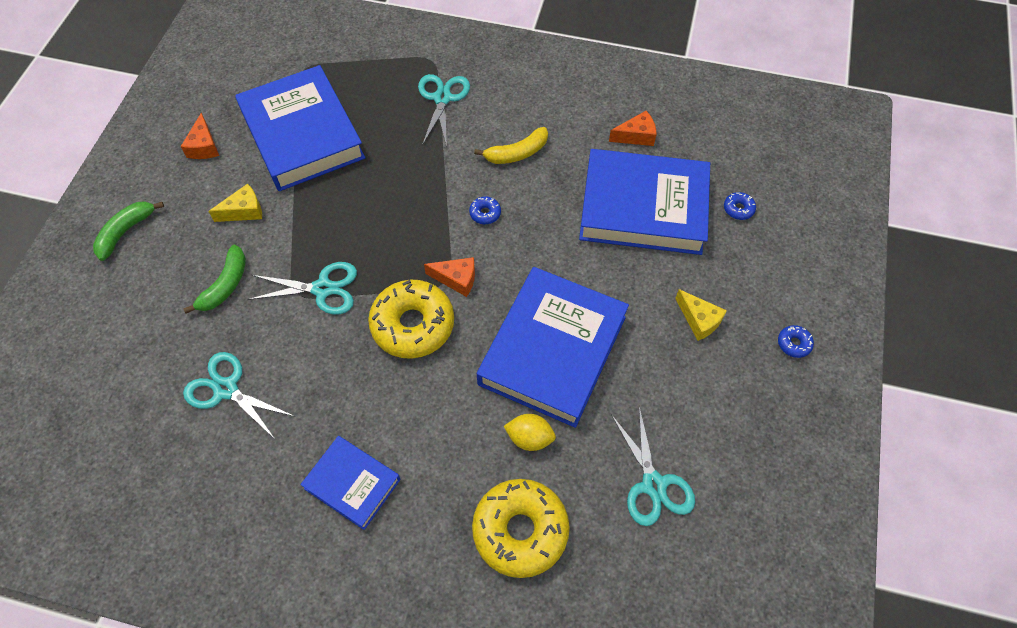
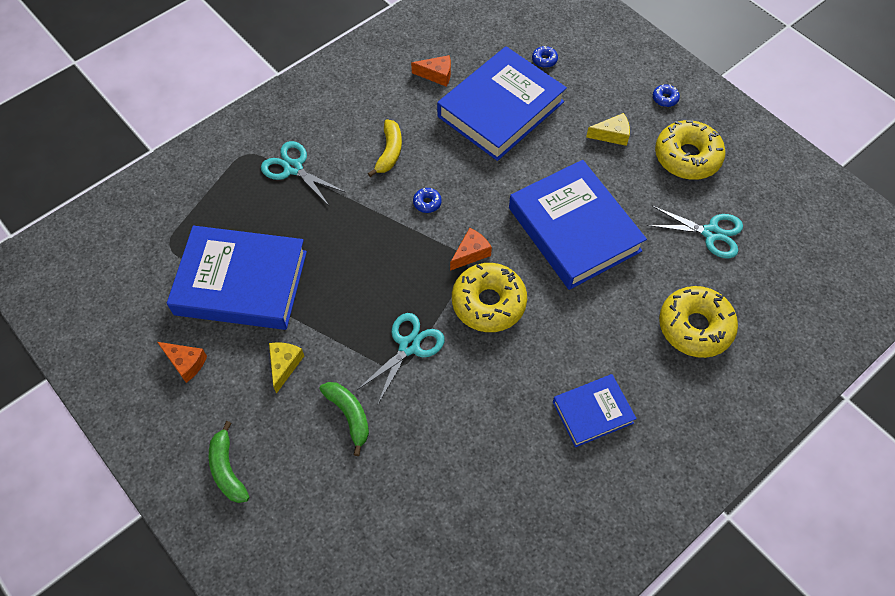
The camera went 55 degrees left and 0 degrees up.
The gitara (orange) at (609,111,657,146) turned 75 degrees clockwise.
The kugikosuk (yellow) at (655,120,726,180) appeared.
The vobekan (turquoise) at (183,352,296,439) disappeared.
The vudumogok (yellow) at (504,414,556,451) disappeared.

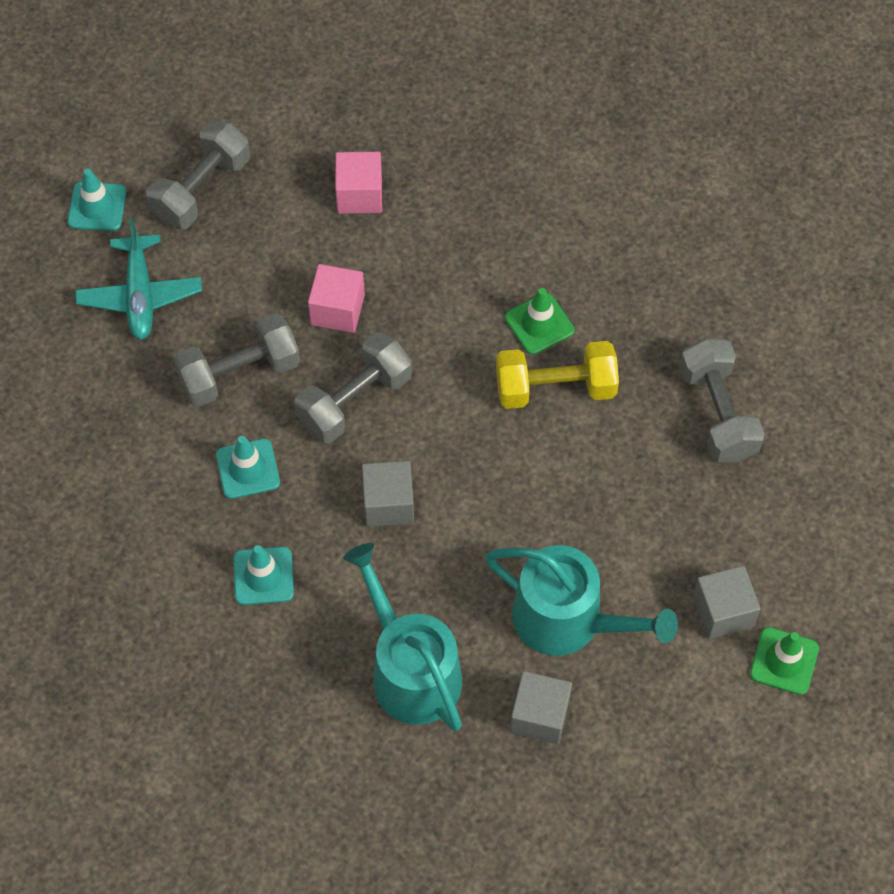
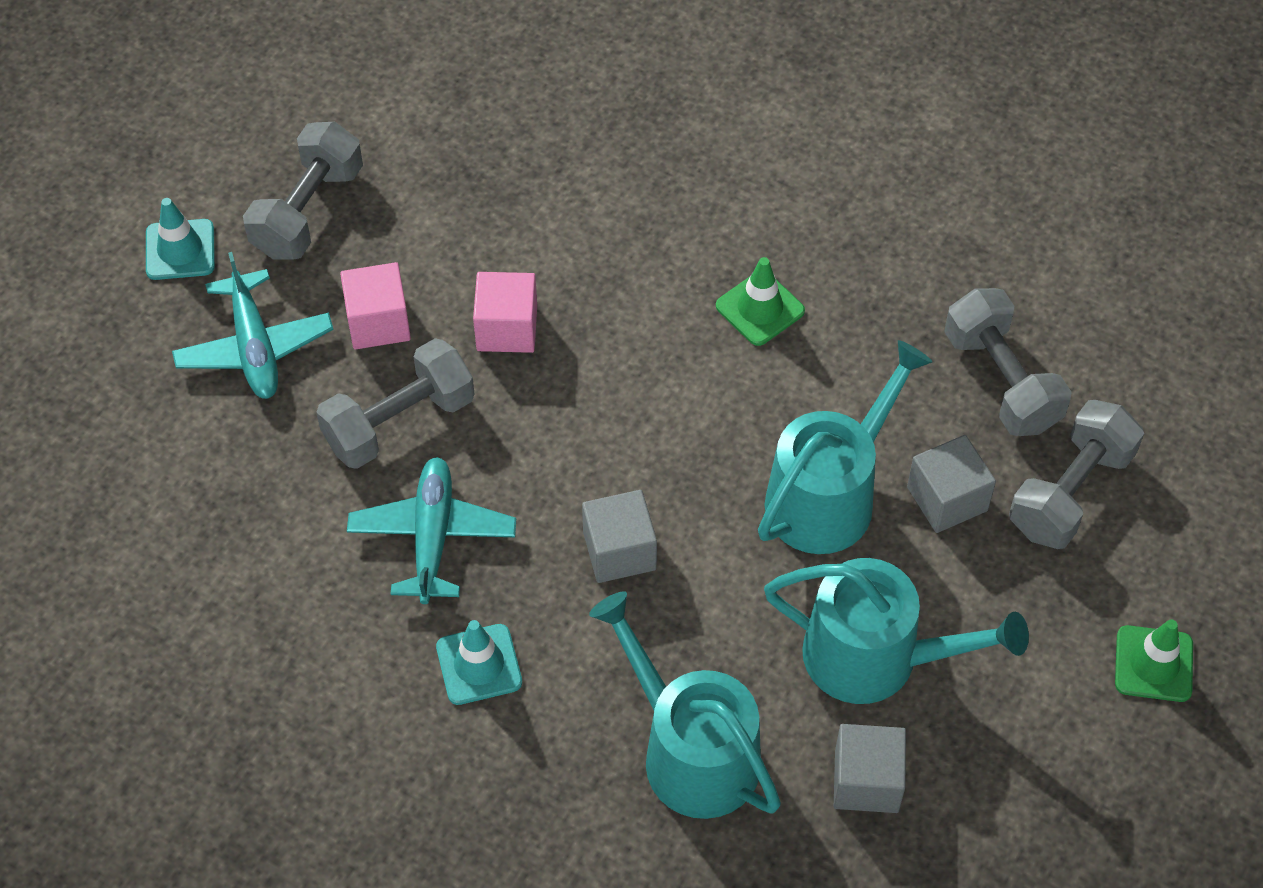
The camera went 10 degrees left and 5 degrees down.
The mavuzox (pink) moved from (335,152,382,214) to (340,262,411,349).
The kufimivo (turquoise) at (216,436,280,499) was replaced by the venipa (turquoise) at (347,457,516,604).
The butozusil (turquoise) at (758,340,932,554) appeared.
The mavuzox (grey) moved from (693,565,761,639) to (907,435,996,533).
The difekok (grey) moved from (294,333,412,443) to (1009,400,1144,549).
The difekok (yellow) at (496,341,619,409) disappeared.

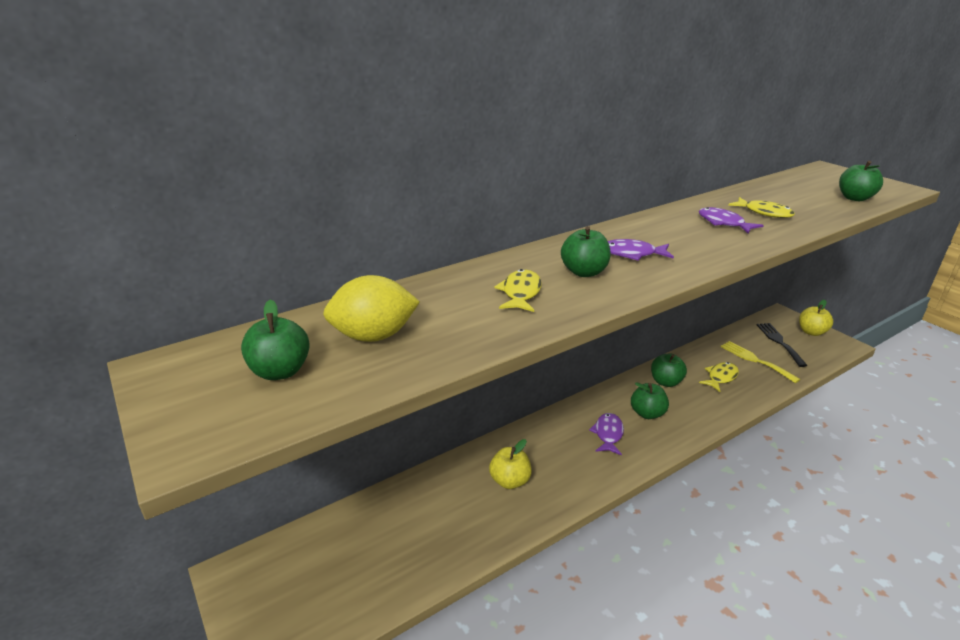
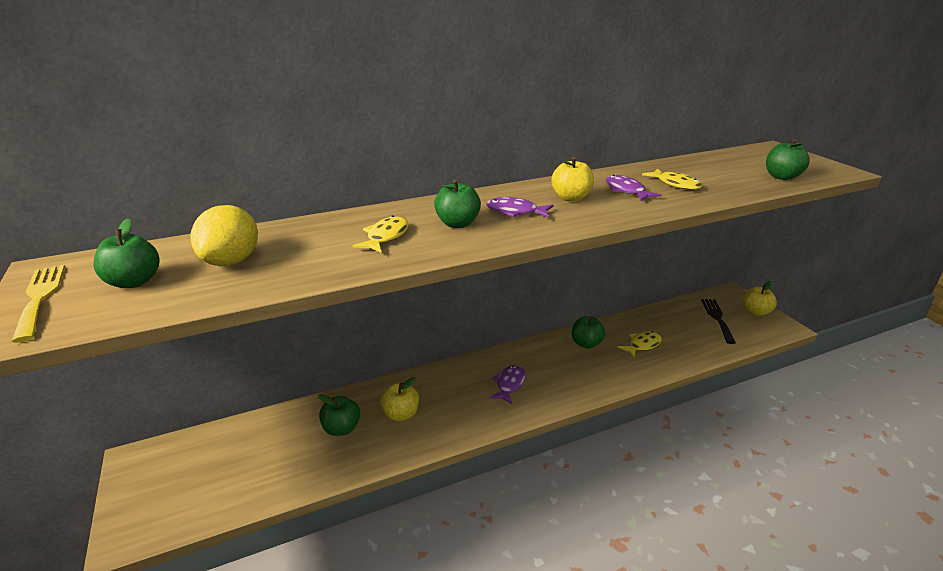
The camera went 10 degrees right and 0 degrees up.
The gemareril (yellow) moved from (720,341,800,383) to (12,265,65,343).
The vudumogok (yellow) at (323,275,420,342) turned 75 degrees counterclockwise.
The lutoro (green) moved from (631,382,669,419) to (318,394,360,436).
The lutoro (yellow) at (551,157,594,202) appeared.

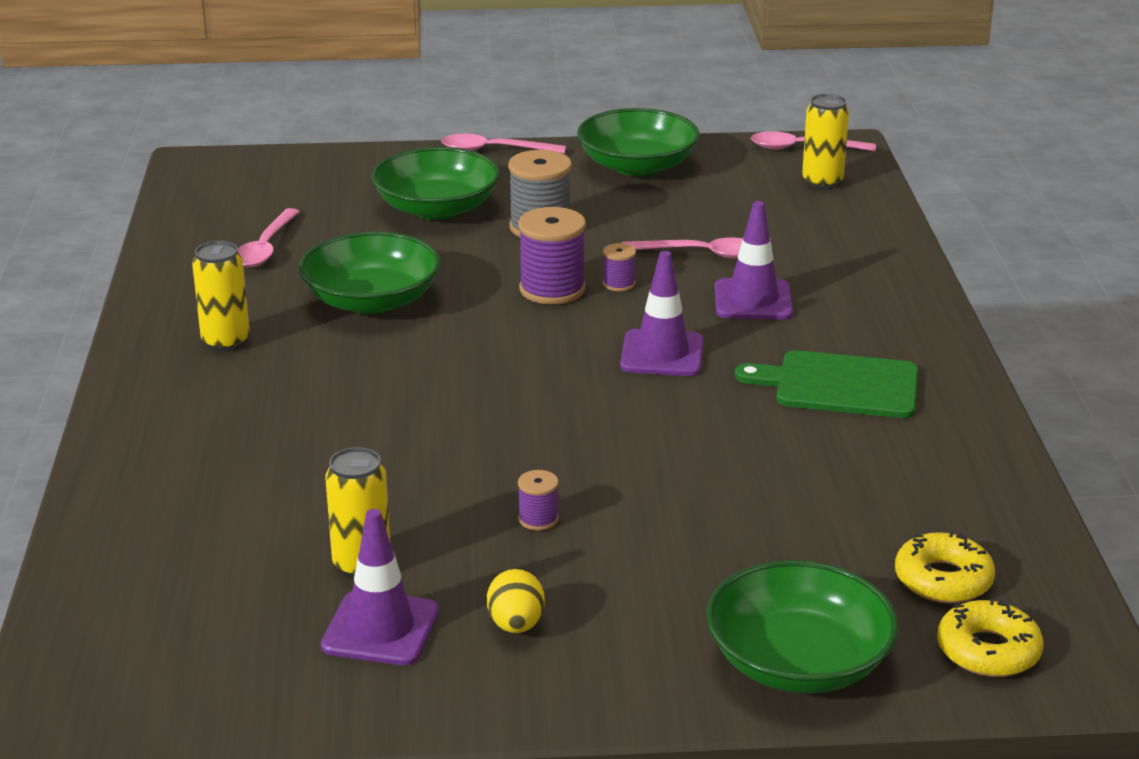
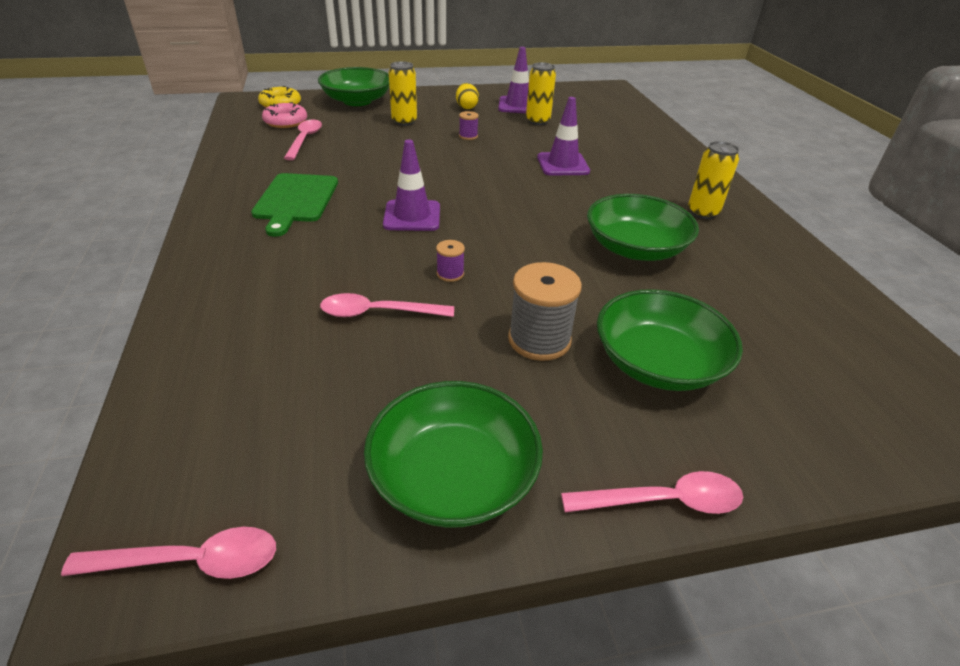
The camera went 170 degrees right and 10 degrees up.
The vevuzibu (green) at (735,350,918,418) turned 90 degrees clockwise.
The kugikosuk (yellow) at (895,531,995,603) became the kugikosuk (pink) at (262,102,307,128).
The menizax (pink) moved from (237,208,300,267) to (284,120,322,160).
The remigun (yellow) moved from (802,94,849,189) to (389,61,417,126).
The kufimivo (purple) moved from (715,201,793,319) to (537,97,590,176).
The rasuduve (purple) at (518,207,586,305) disappeared.

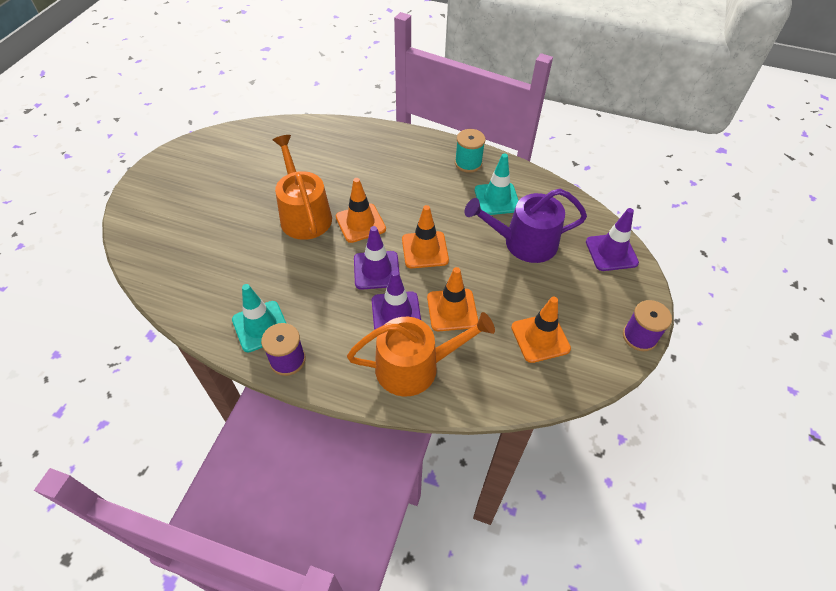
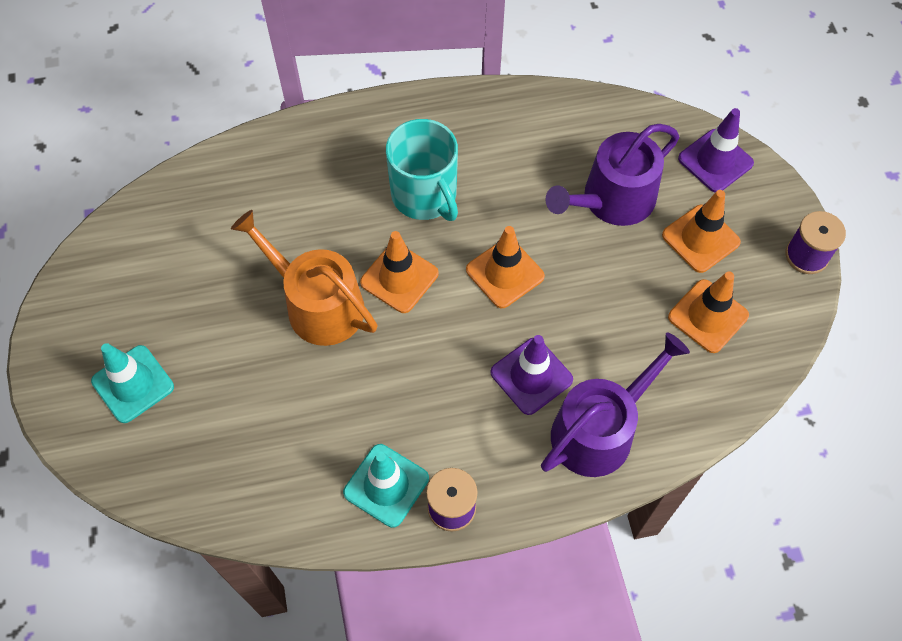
The camera went 30 degrees left and 10 degrees up.
The kufimivo (turquoise) moved from (475,153,519,215) to (91,343,174,423).
The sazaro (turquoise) at (386,119,458,221) appeared.
The butozusil (orange) at (347,312,495,397) became the butozusil (purple) at (541,332,690,477).
The kufimivo (orange) moved from (427,267,478,331) to (662,190,741,273).
The kufimivo (purple) at (354,226,400,290) disappeared.
The rasuduve (turquoise) at (455,129,486,173) disappeared.

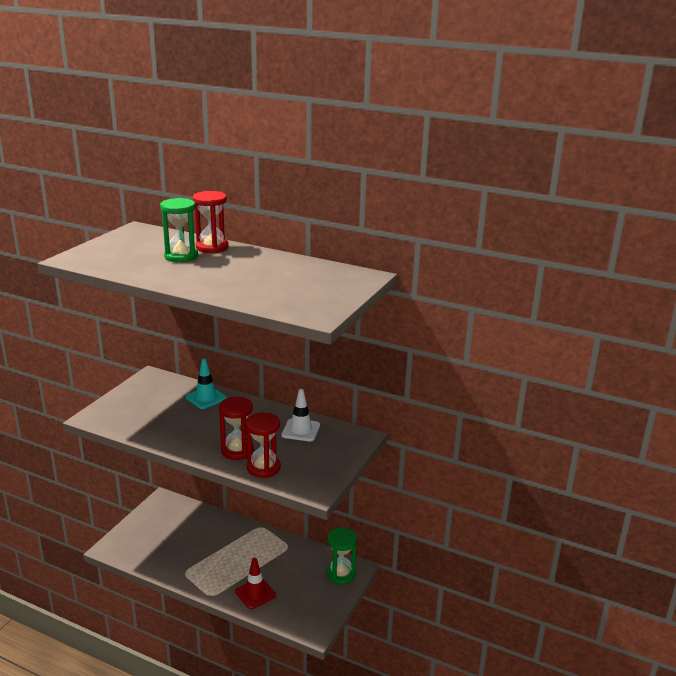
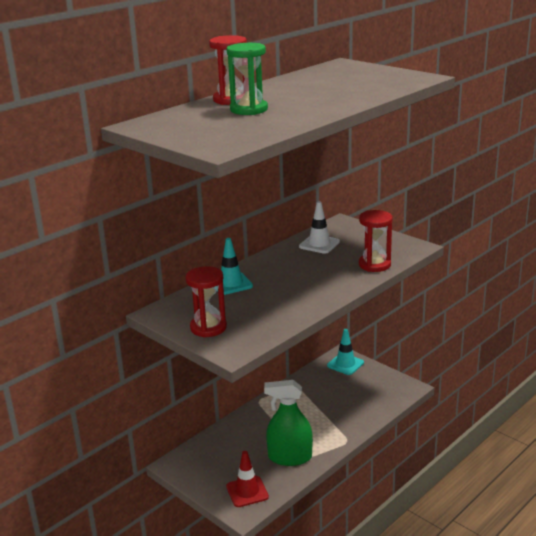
The camera went 70 degrees left and 0 degrees up.
The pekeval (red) moved from (219,397,254,460) to (186,266,227,338).
The kufimivo (red) moved from (235,558,276,609) to (226,451,269,507).
The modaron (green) at (264,380,313,466) appeared.
The pekeval (green) at (326,528,357,584) was replaced by the kufimivo (turquoise) at (327,329,364,375).

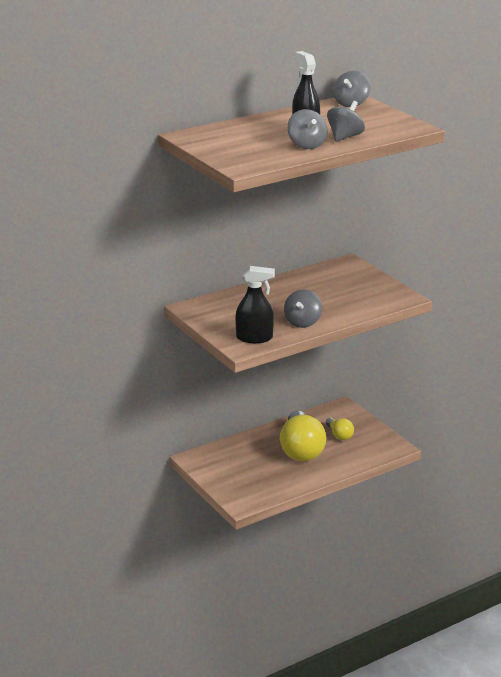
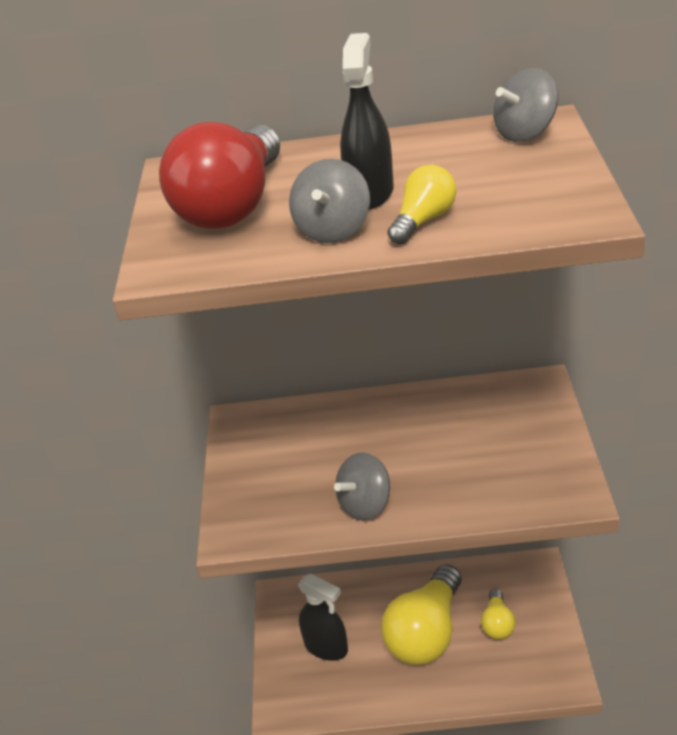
The camera went 35 degrees right and 10 degrees up.
The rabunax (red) at (159,122,280,229) appeared.
The modaron (black) moved from (235,266,275,343) to (298,574,348,661).
The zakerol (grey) at (327,101,365,142) was replaced by the rabunax (yellow) at (388,165,456,244).

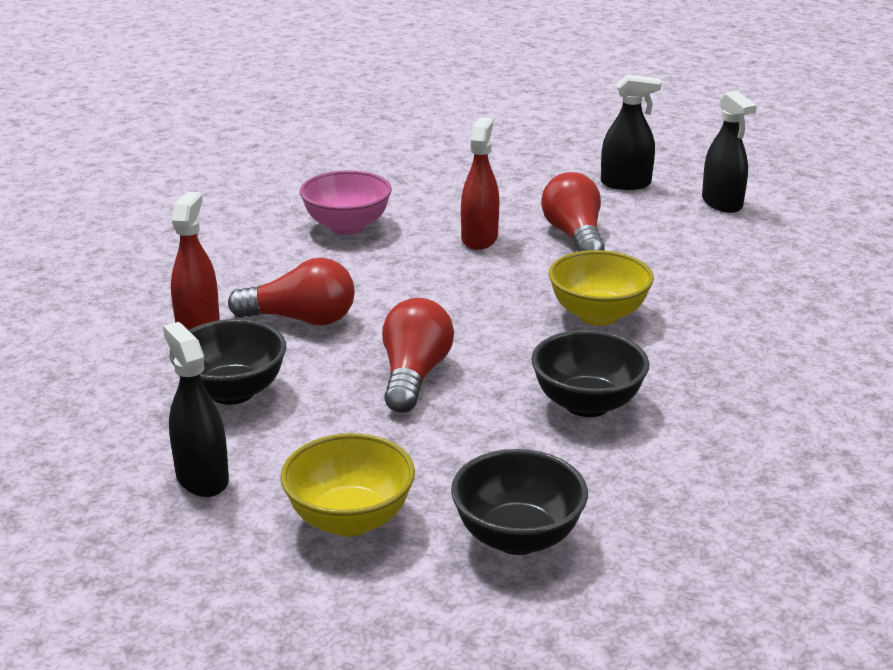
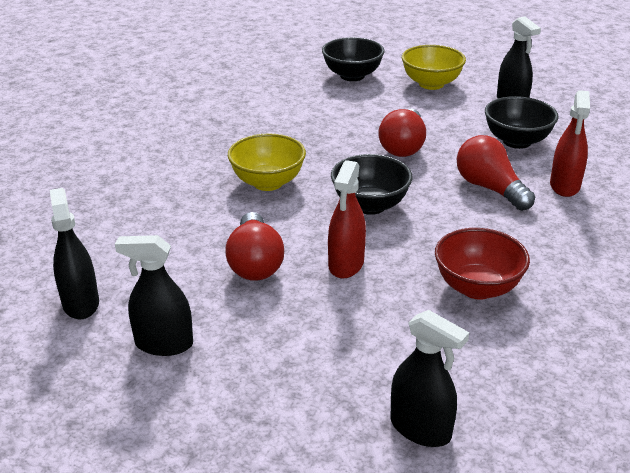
The camera went 175 degrees left and 5 degrees up.
The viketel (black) moved from (531,330,650,417) to (331,154,413,215).
The modaron (black) at (390,310,469,447) appeared.
The viketel (pink) at (300,170,392,235) became the viketel (red) at (435,228,530,300).
The rabunax (red) at (228,258,355,326) turned 45 degrees clockwise.

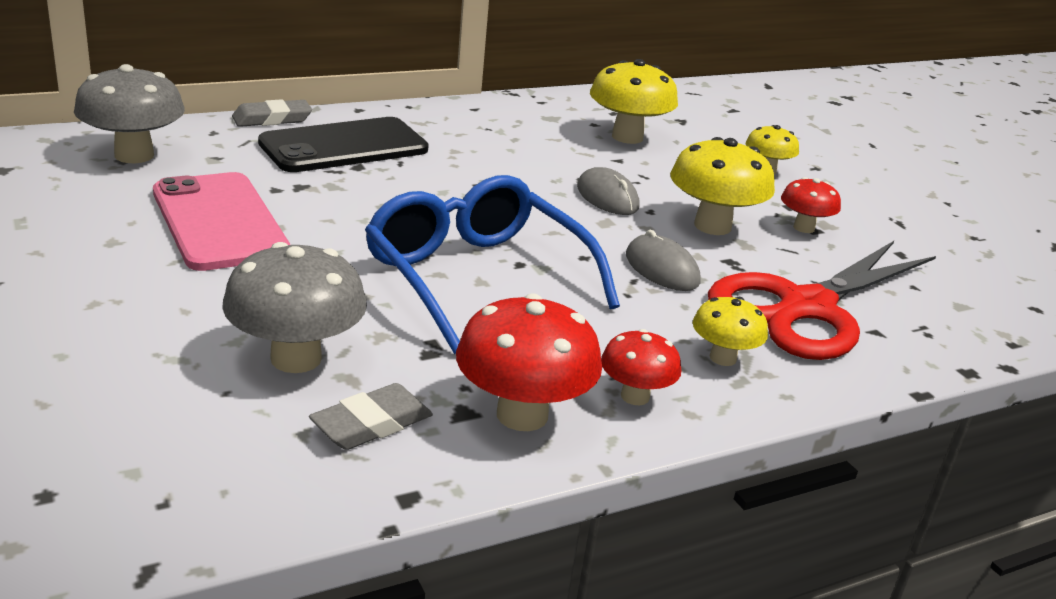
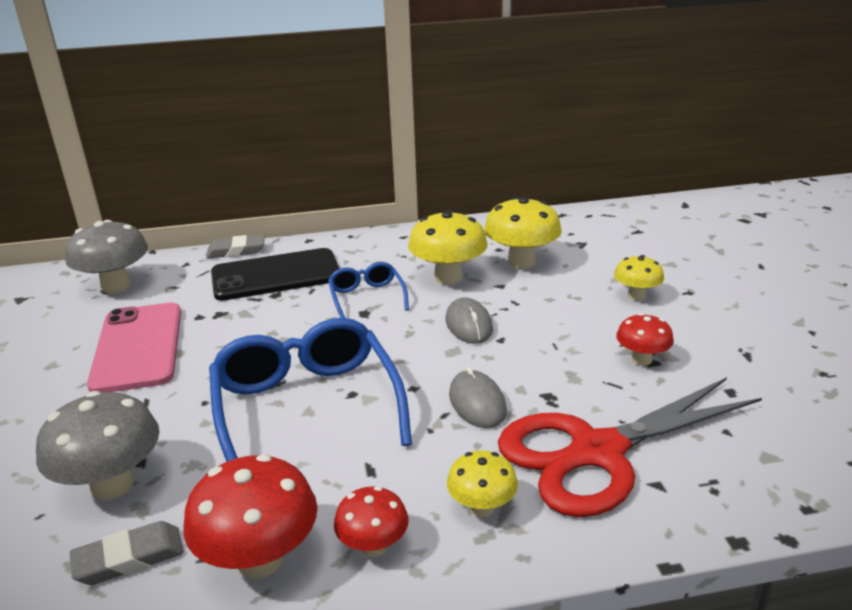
The camera went 20 degrees right and 0 degrees up.
The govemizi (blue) at (328,262,409,318) appeared.
The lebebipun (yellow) moved from (670,137,775,235) to (408,210,488,285).

